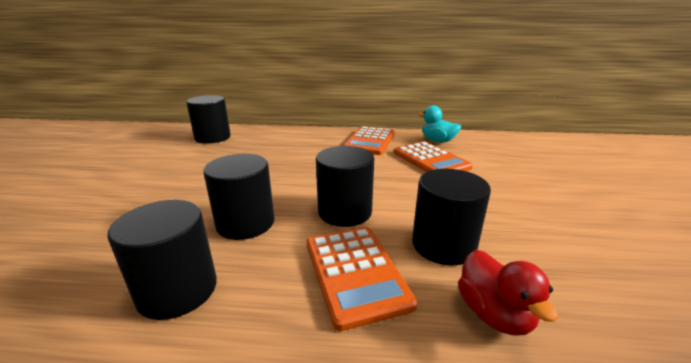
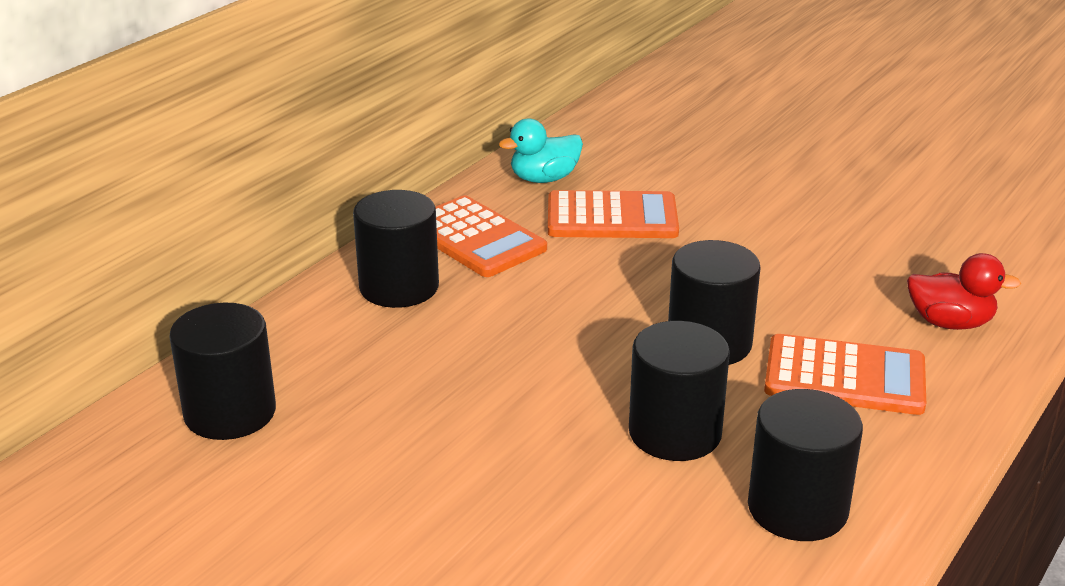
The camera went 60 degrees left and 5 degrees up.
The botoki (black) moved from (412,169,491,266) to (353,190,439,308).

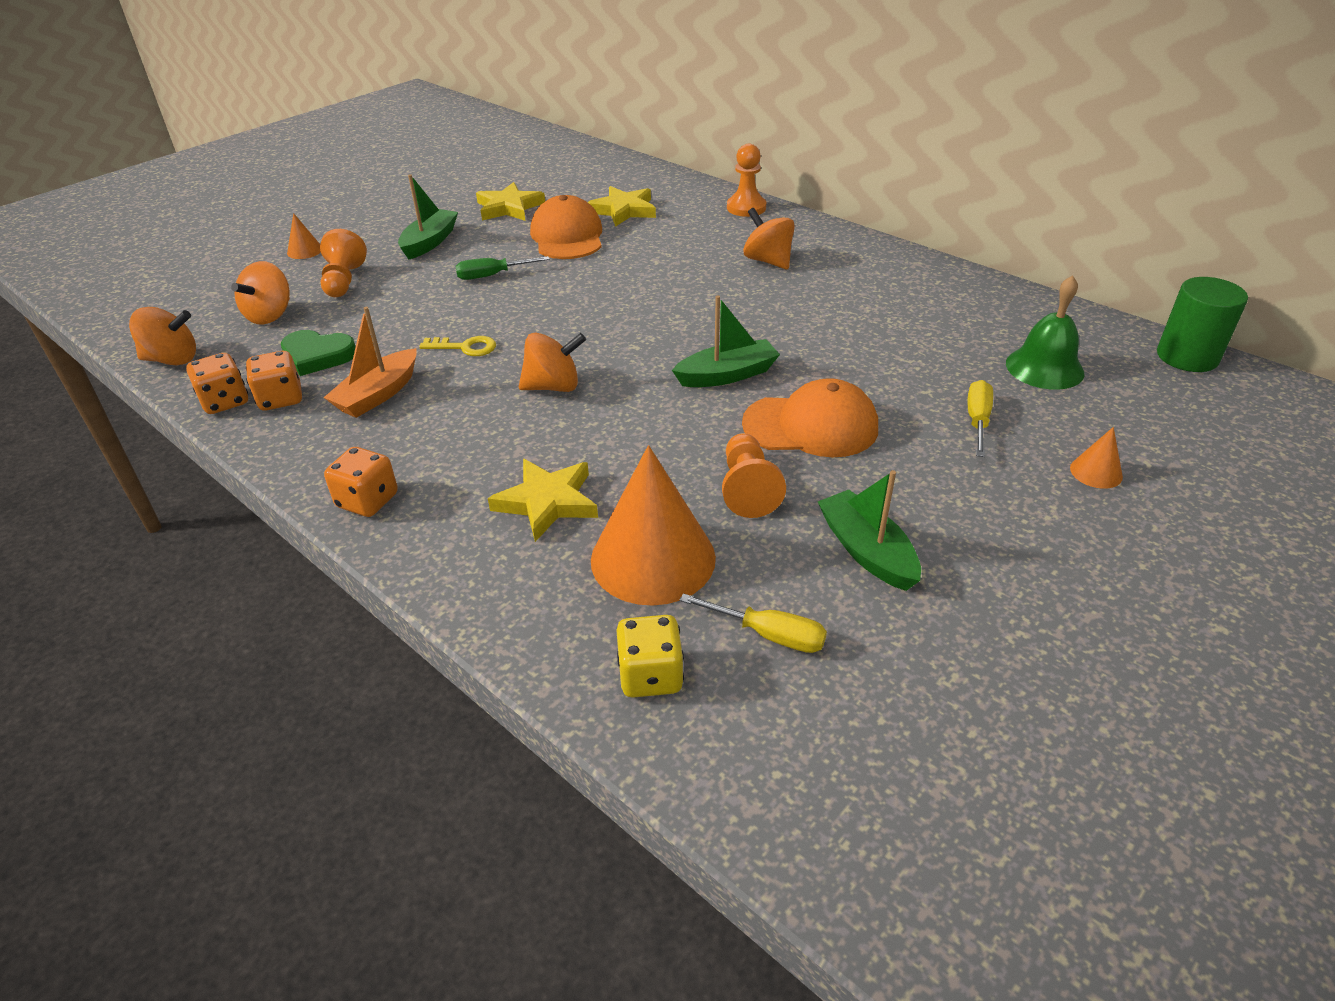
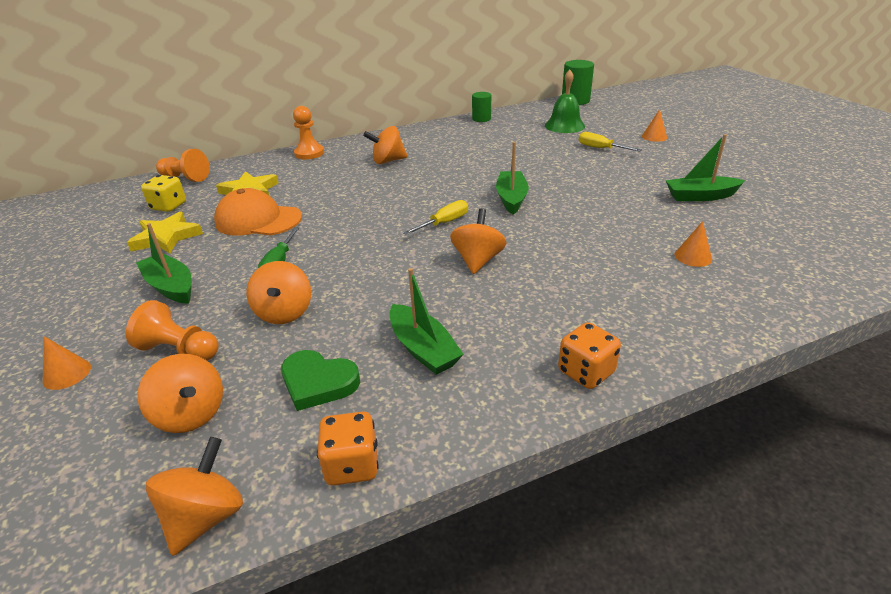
The camera went 65 degrees left and 5 degrees down.
The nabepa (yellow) moved from (616,615,684,698) to (141,175,186,212).
The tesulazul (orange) moved from (722,433,786,518) to (156,149,210,182).
The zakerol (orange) at (247,261,311,324) appeared.
The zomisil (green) at (281,330,356,376) turned 75 degrees clockwise.
The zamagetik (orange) at (323,307,417,418) became the zamagetik (green) at (390,268,464,375).
The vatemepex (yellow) moved from (679,593,827,653) to (403,200,468,235).
The botoki (green) at (472,92,491,122) appeared.
The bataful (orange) at (591,445,716,606) changed to 0.43 times the size.
The nabepa (orange) at (246,351,302,411) disappeared.
The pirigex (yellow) at (419,336,496,356) disappeared.
The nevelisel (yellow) at (488,459,598,542) disappeared.
The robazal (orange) at (742,378,878,457) disappeared.

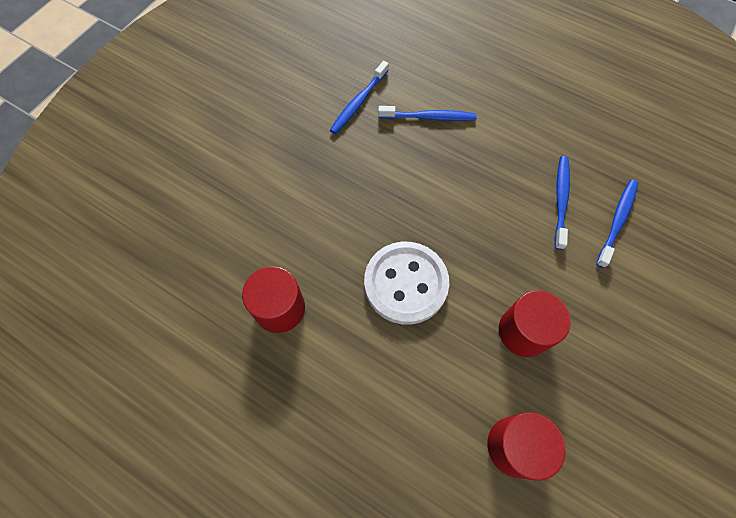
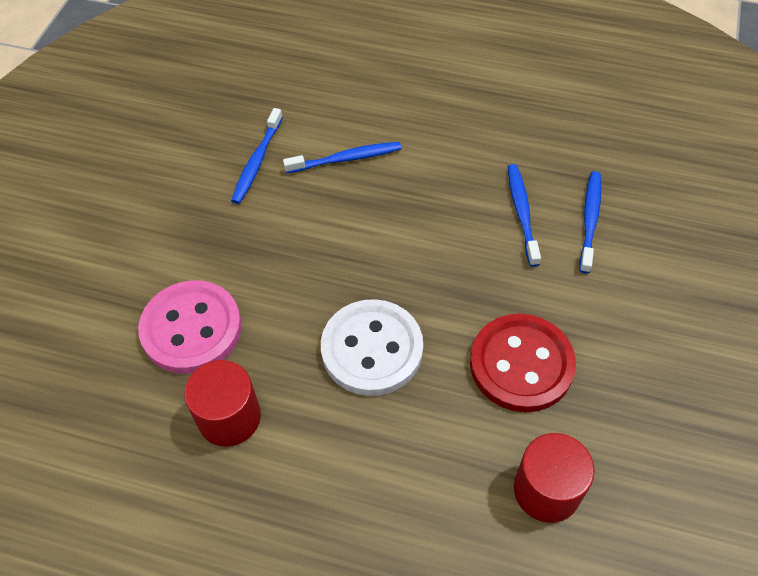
The camera went 15 degrees left and 10 degrees down.
The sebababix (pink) at (138,280,242,374) appeared.
The botoki (red) at (499,291,571,357) was replaced by the sebababix (red) at (470,314,576,412).

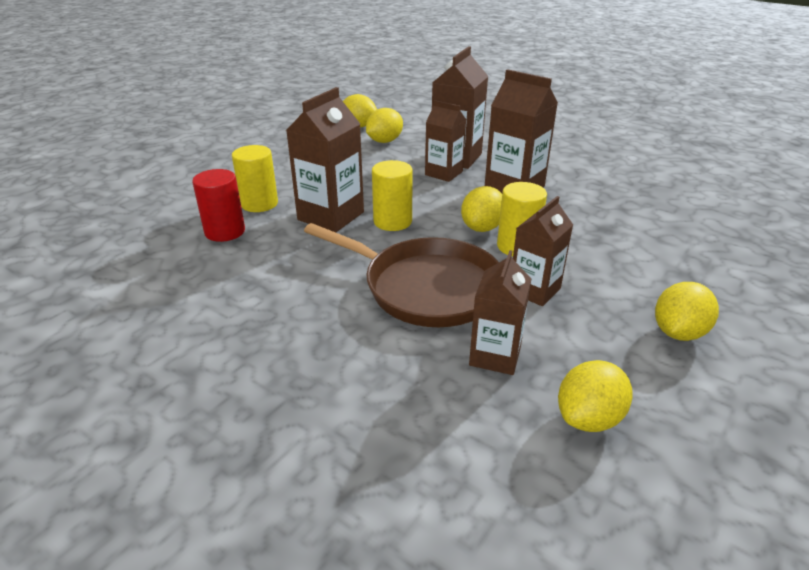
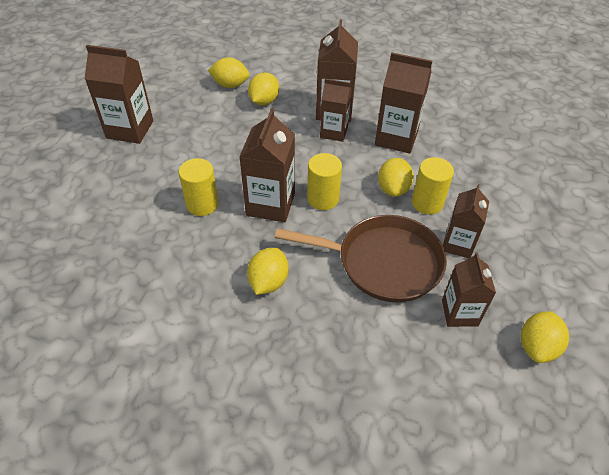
The camera went 20 degrees left and 15 degrees up.
The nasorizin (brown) at (85,45,153,144) appeared.
The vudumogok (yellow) moved from (655,282,719,341) to (247,248,289,295).
The botoki (red) at (192,169,245,242) disappeared.

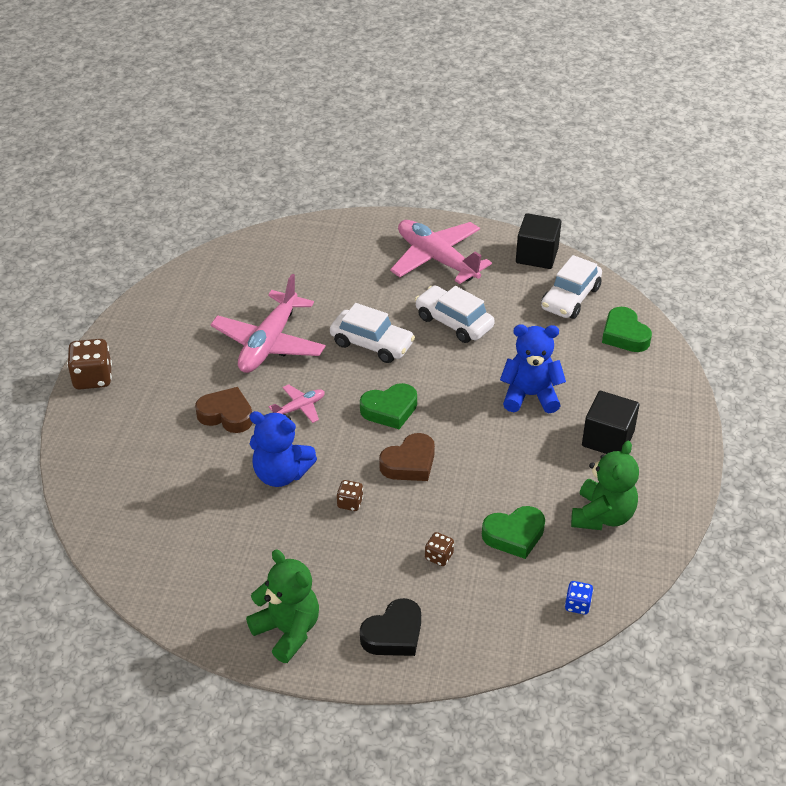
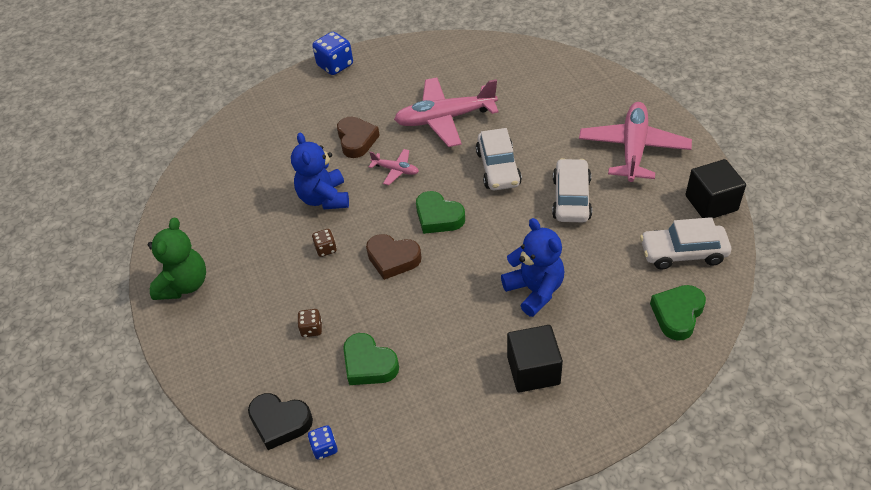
The camera went 60 degrees right and 5 degrees up.
The zomisil (black) moved from (360,598,421,656) to (248,393,313,450).
The nabepa (brown) at (67,339,112,389) became the nabepa (blue) at (312,32,353,75).
The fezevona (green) at (571,441,639,530) disappeared.

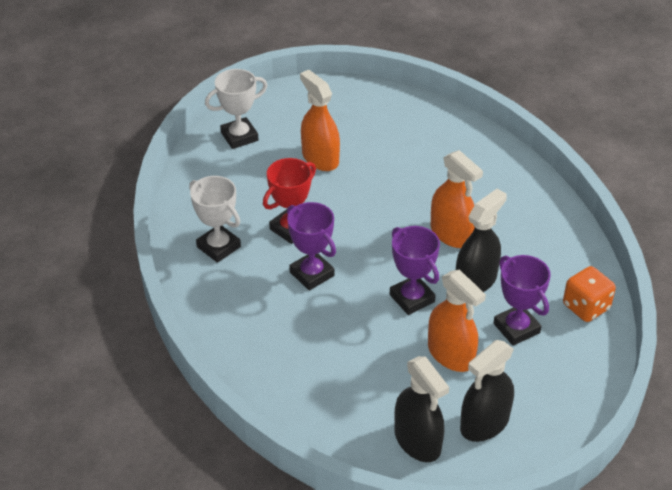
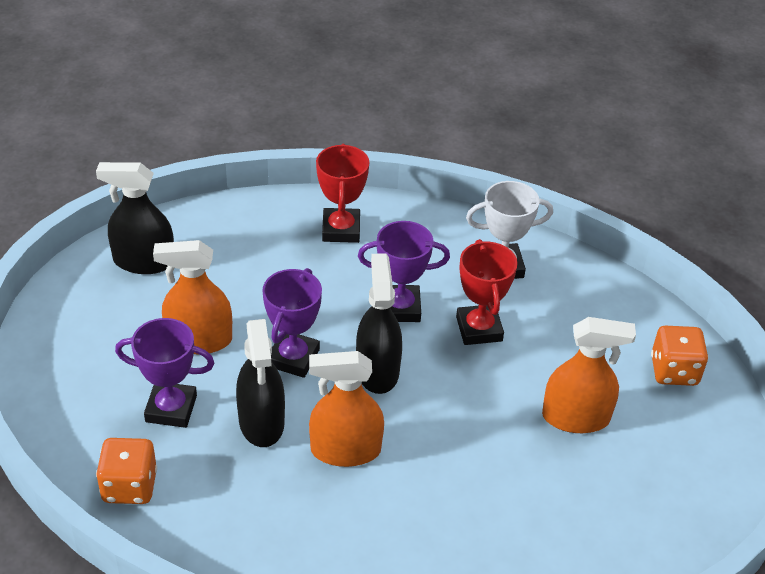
The camera went 125 degrees right and 0 degrees up.
The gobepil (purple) at (390,226,440,315) turned 75 degrees counterclockwise.
The gobepil (red) at (316,144,369,243) appeared.
The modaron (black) moved from (460,340,514,442) to (356,253,402,394).
The gobepil (white) at (205,69,267,149) was replaced by the nabepa (orange) at (651,326,708,386).

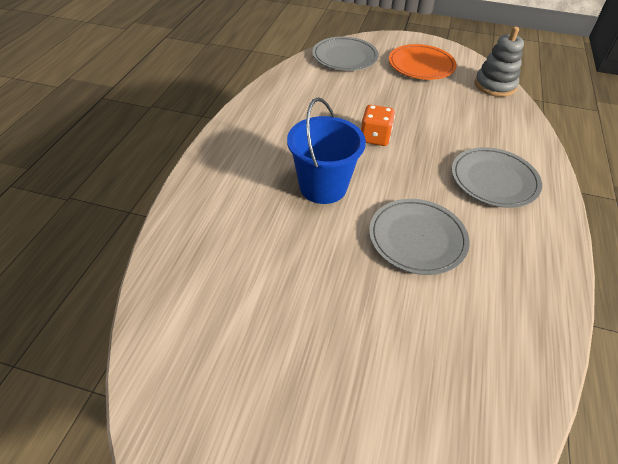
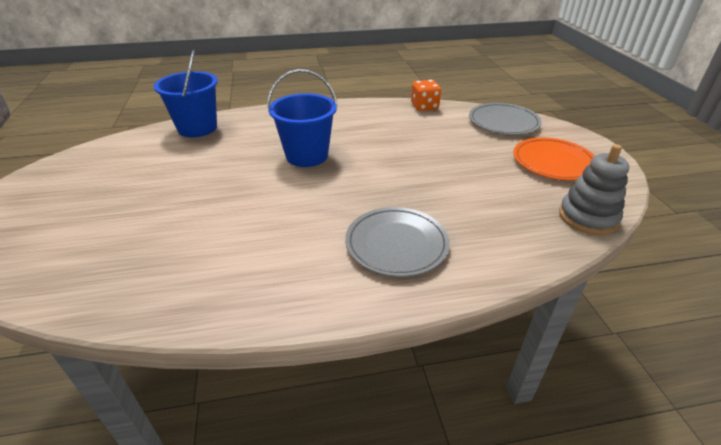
The camera went 65 degrees right and 10 degrees down.
The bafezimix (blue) at (154,50,218,137) appeared.
The nabepa (orange) moved from (361,105,395,146) to (411,80,441,111).
The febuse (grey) at (369,199,470,275) disappeared.

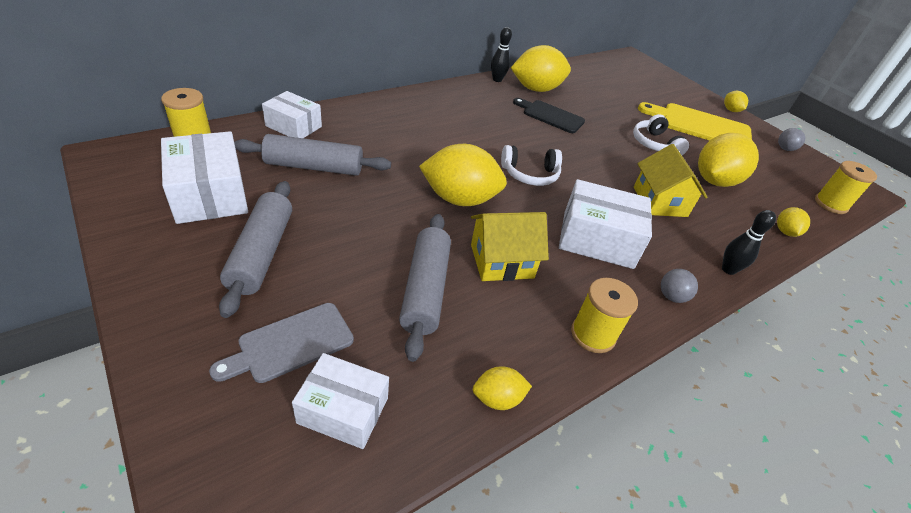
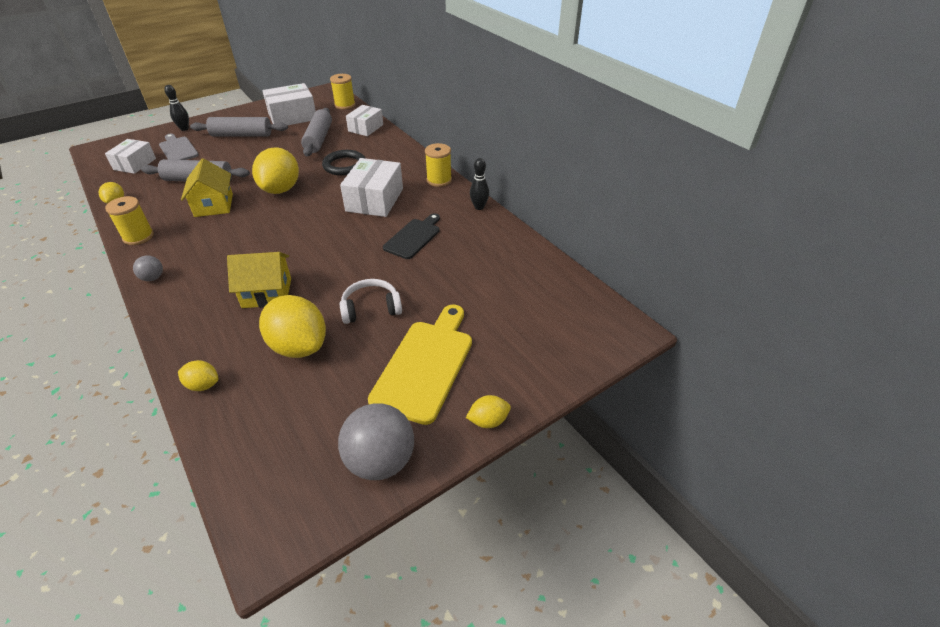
The camera went 95 degrees right and 0 degrees up.
The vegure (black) moved from (722,210,776,275) to (164,85,189,131).
The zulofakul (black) at (322,150,365,176) appeared.
The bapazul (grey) at (778,128,805,151) changed to 2.06 times the size.
The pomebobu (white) moved from (559,179,652,269) to (340,158,403,217).
The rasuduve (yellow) moved from (815,161,877,214) to (425,143,452,187).
The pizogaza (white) at (501,145,562,186) disappeared.
The vudumogok (yellow) at (511,45,571,92) disappeared.

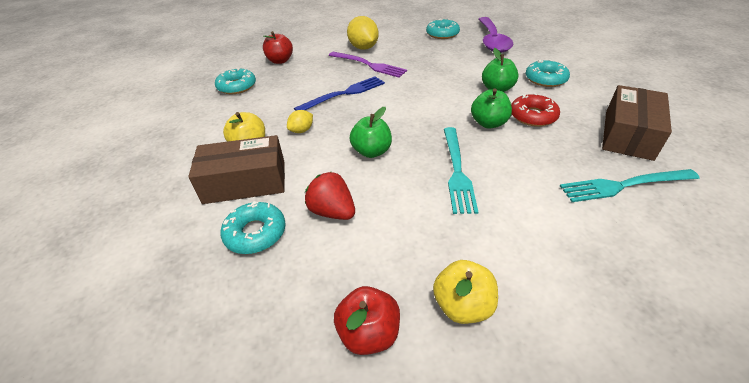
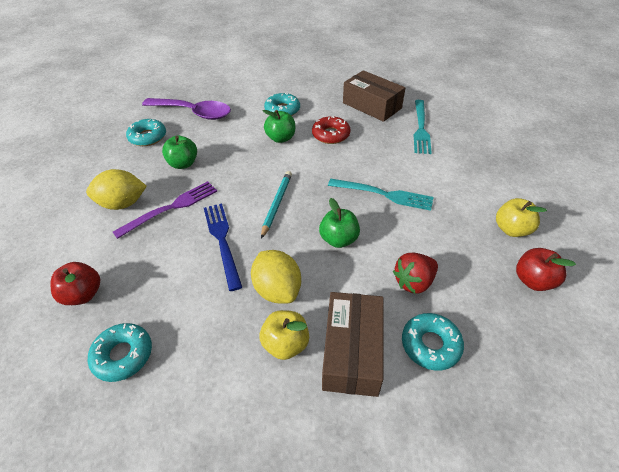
The camera went 75 degrees left and 5 degrees up.
The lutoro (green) moved from (471,88,512,128) to (162,135,197,169).
The vudumogok (yellow) at (287,110,313,133) changed to 1.85 times the size.
The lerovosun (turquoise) at (261,171,292,239) appeared.

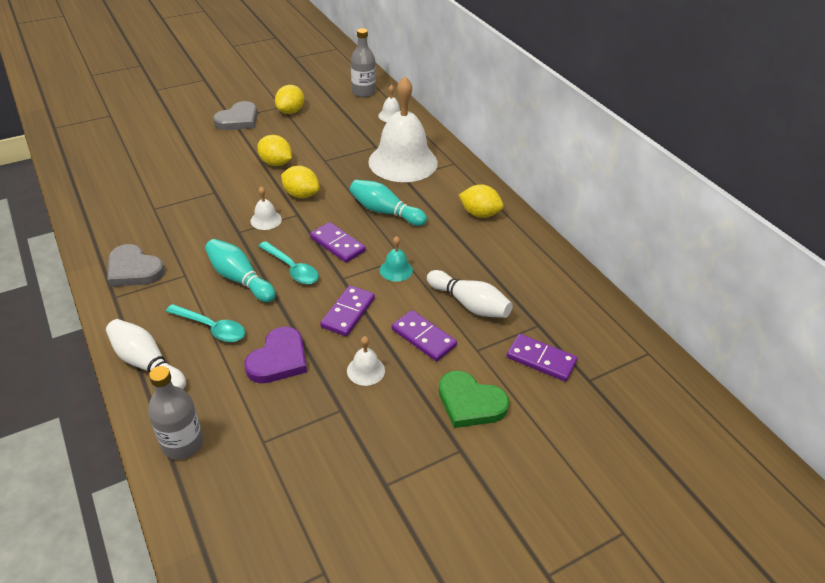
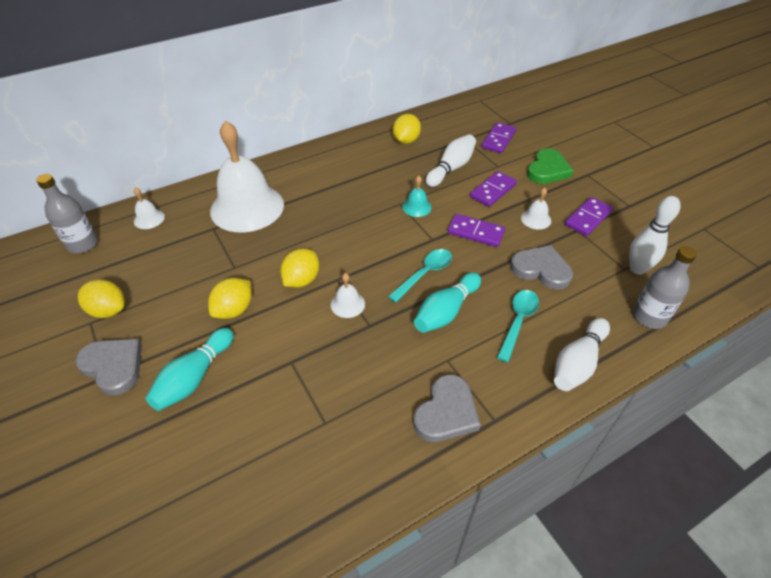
The camera went 90 degrees left and 5 degrees up.
The vegure (turquoise) moved from (350,180,427,226) to (146,328,234,411).
The vudumogok (yellow) moved from (459,184,504,218) to (393,114,421,144).
The zomisil (purple) at (244,327,307,383) became the zomisil (grey) at (510,245,573,290).
The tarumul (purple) moved from (310,222,366,263) to (565,197,613,236).
The vegure (white) at (630,196,681,275) appeared.

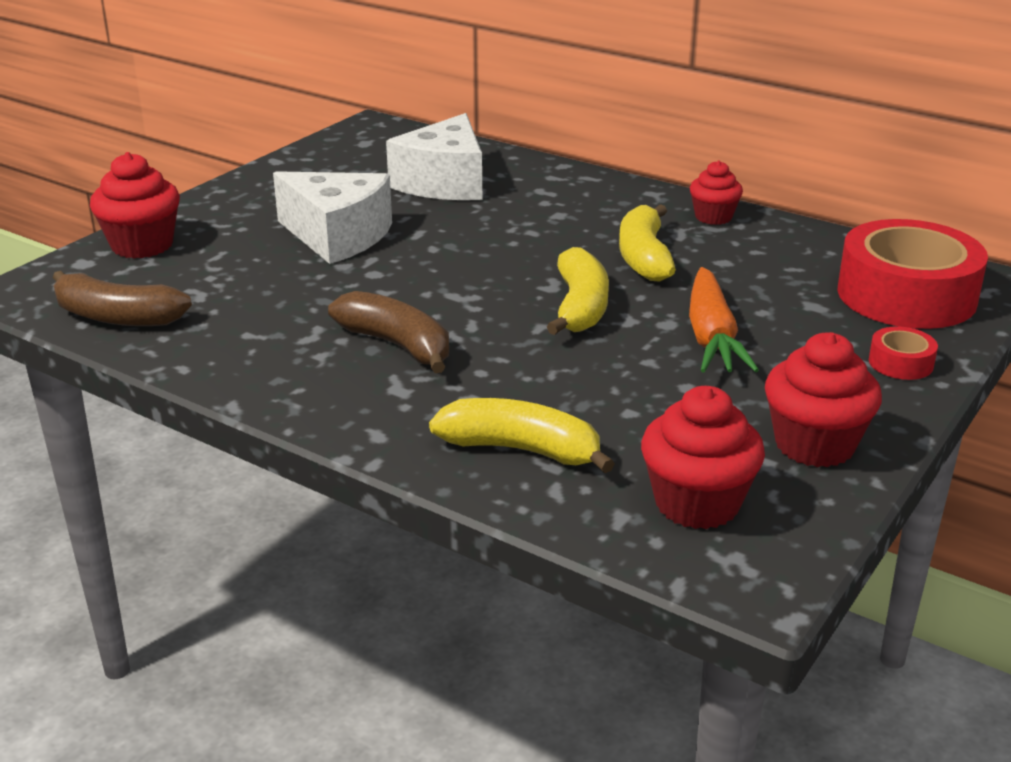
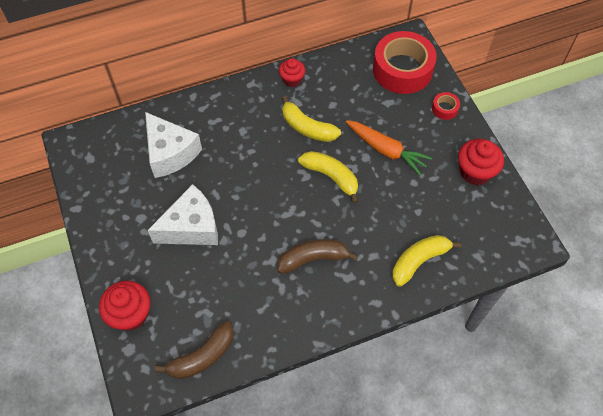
The camera went 55 degrees left and 30 degrees up.
The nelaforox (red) at (641,386,765,529) disappeared.

